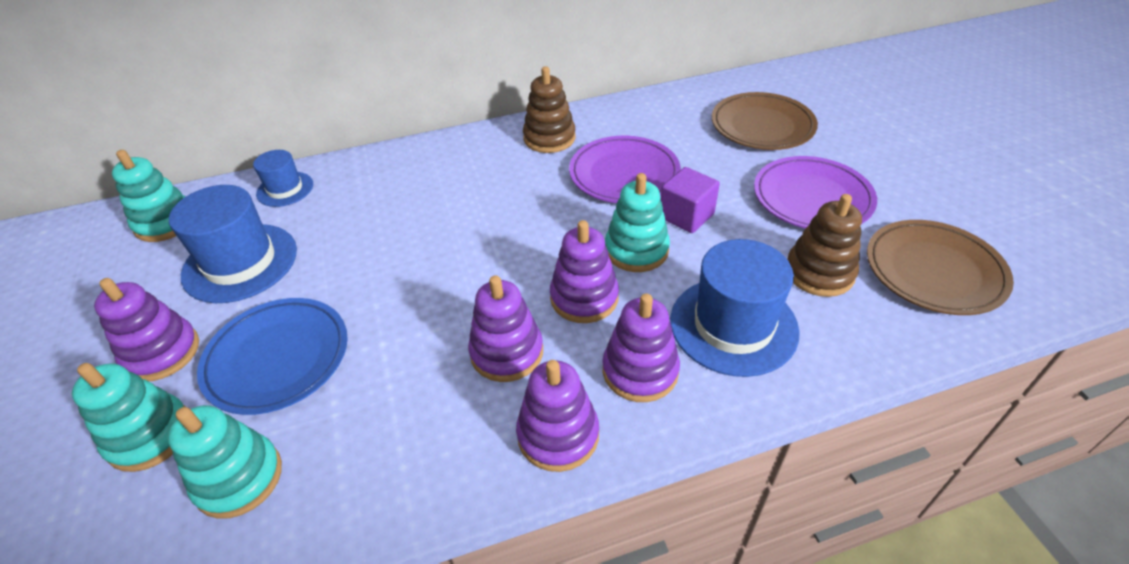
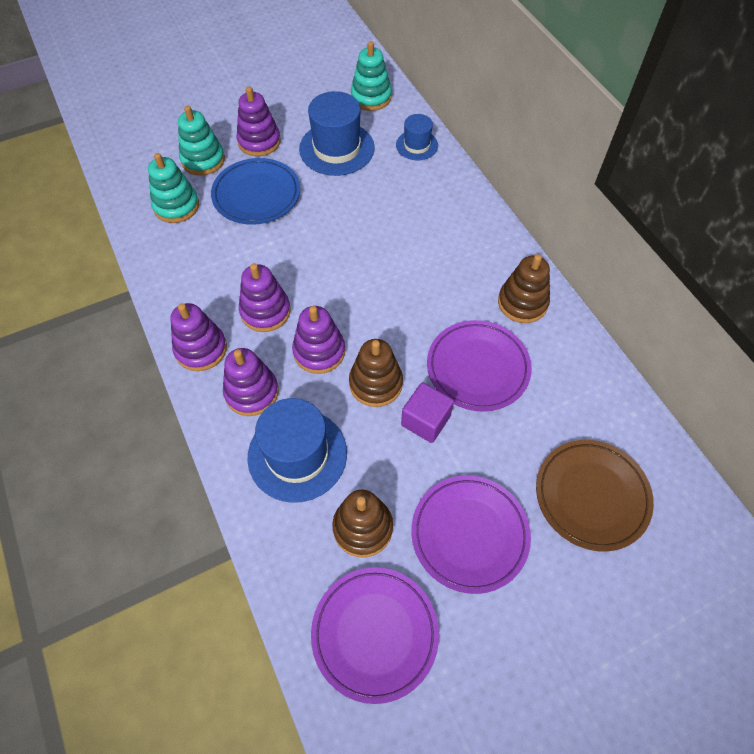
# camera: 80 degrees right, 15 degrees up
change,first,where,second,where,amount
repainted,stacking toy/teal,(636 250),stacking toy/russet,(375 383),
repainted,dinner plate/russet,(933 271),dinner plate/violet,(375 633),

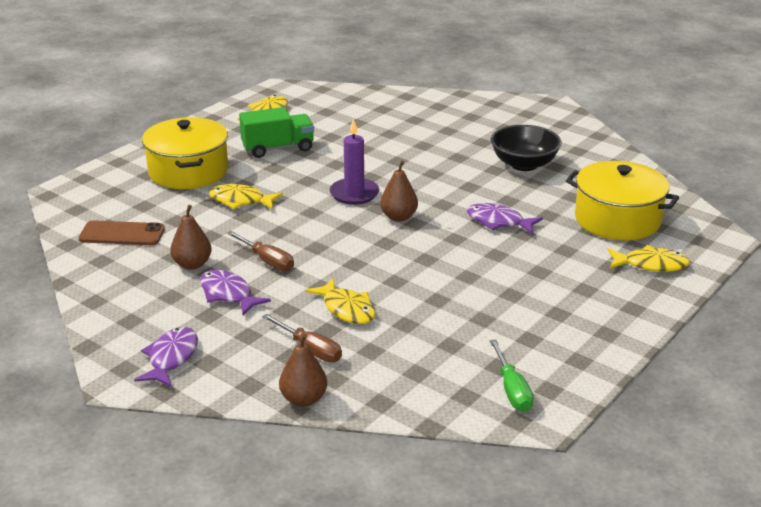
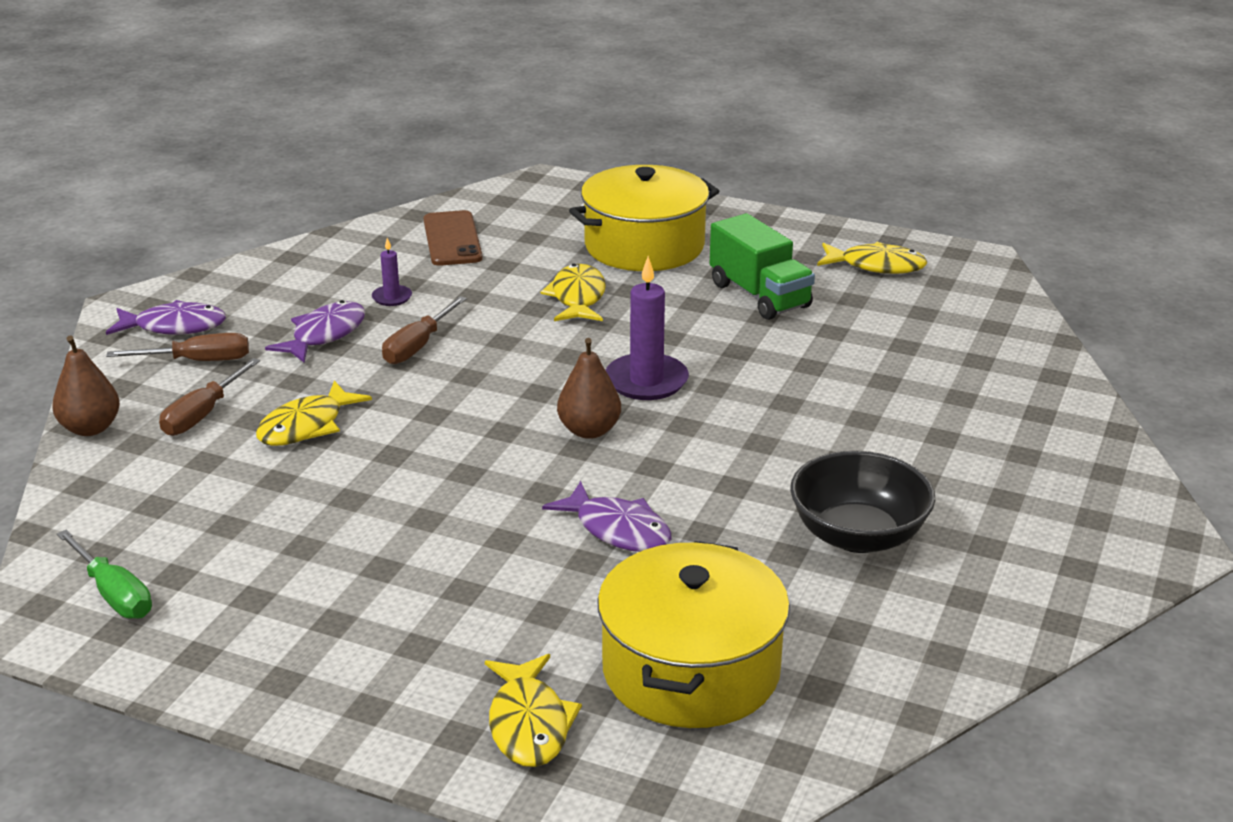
# camera: 75 degrees right, 0 degrees up
change,first,where,second,where,amount
swapped,pear fruit/russet,(192 264),candle/violet,(392 297),
rotated,fish/violet,(498 222),,(617 530),120 degrees clockwise
rotated,screwdriver/emerald,(512 390),,(114 594),105 degrees counterclockwise
new,,,screwdriver/russet,(198 361),

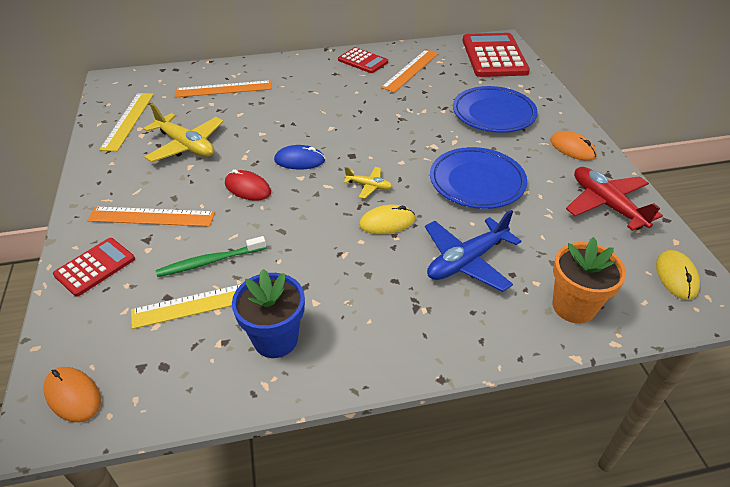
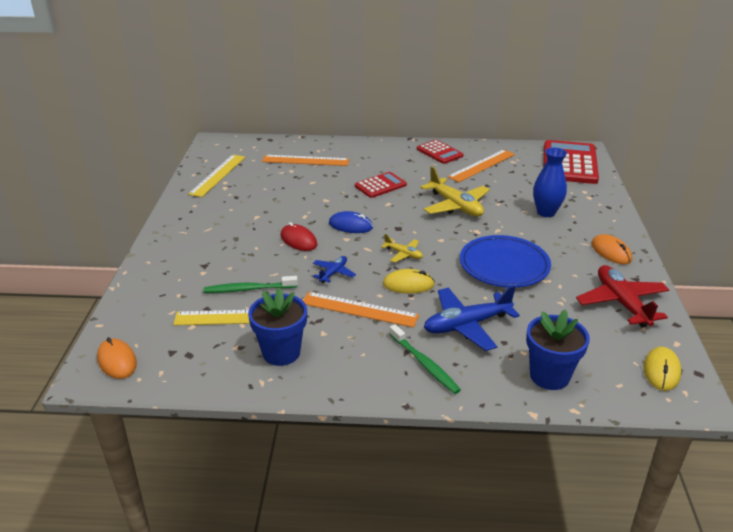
# camera: 15 degrees right, 10 degrees down
change,first,where,second,where,amount
shifted,pocket calculator/red,(95 267),,(380 185),
shifted,measuring stick/bright orange,(151 217),,(359 309),
shifted,toy plane/golden,(186 145),,(455 206),
swapped,dinner plate/royal blue,(493 114),flower vase/royal blue,(546 212),
repainted,potted plant/bright orange,(573 306),potted plant/royal blue,(549 376),
new,,,toy plane/royal blue,(333 273),
new,,,tooth brush/emerald,(424 364),

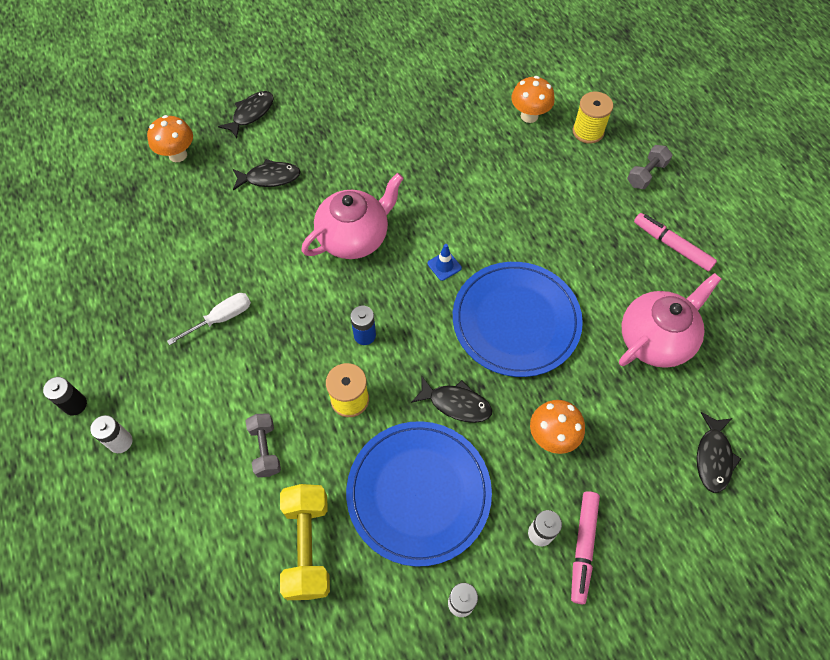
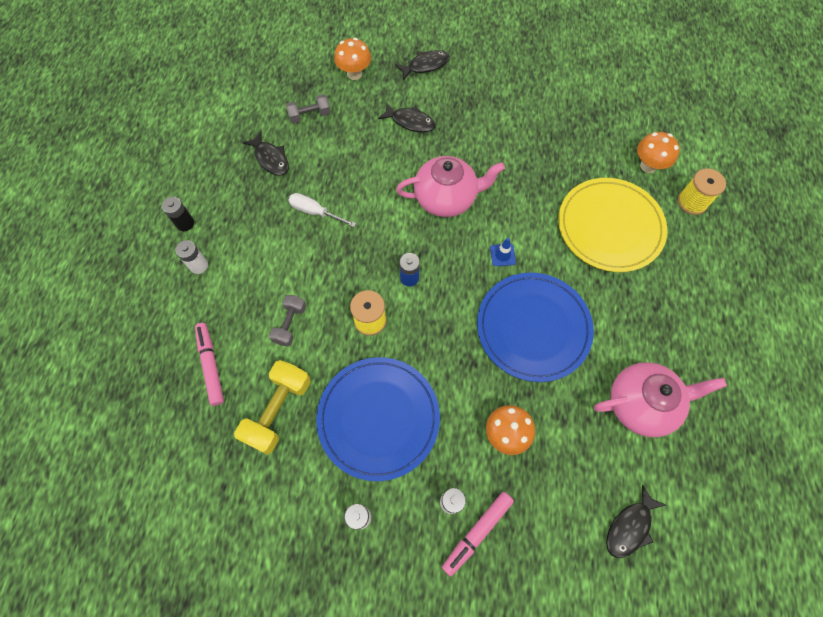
# camera: 30 degrees right, 5 degrees up
change,first,where,second,where,amount
rotated,screwdriver/pure white,(221 318),,(315 212),150 degrees counterclockwise
shifted,fish/ebony,(456 403),,(271 159),
shifted,free weight/ash-grey,(646 174),,(310 115),
shifted,felt pen/rosy,(672 245),,(211 365),
new,,,dinner plate/golden,(610 226),

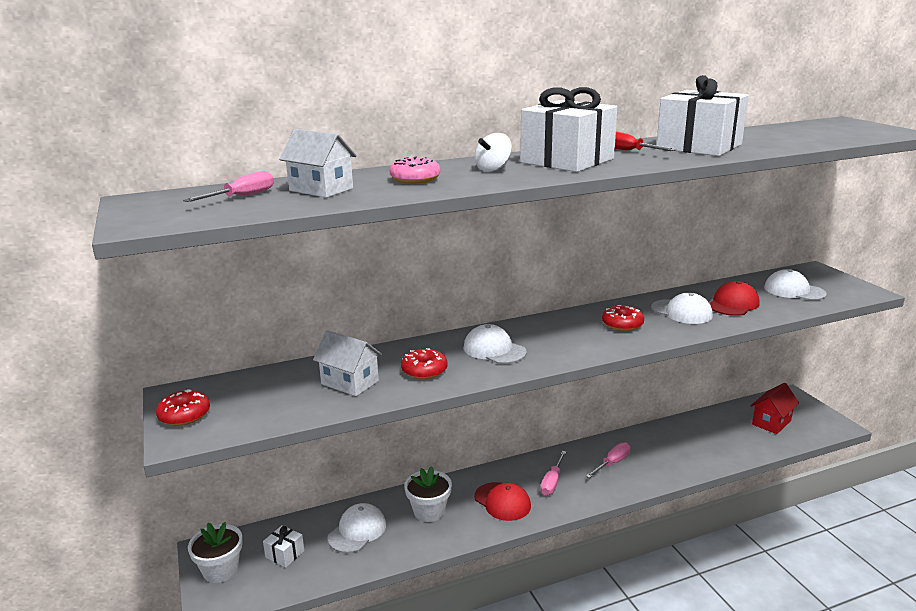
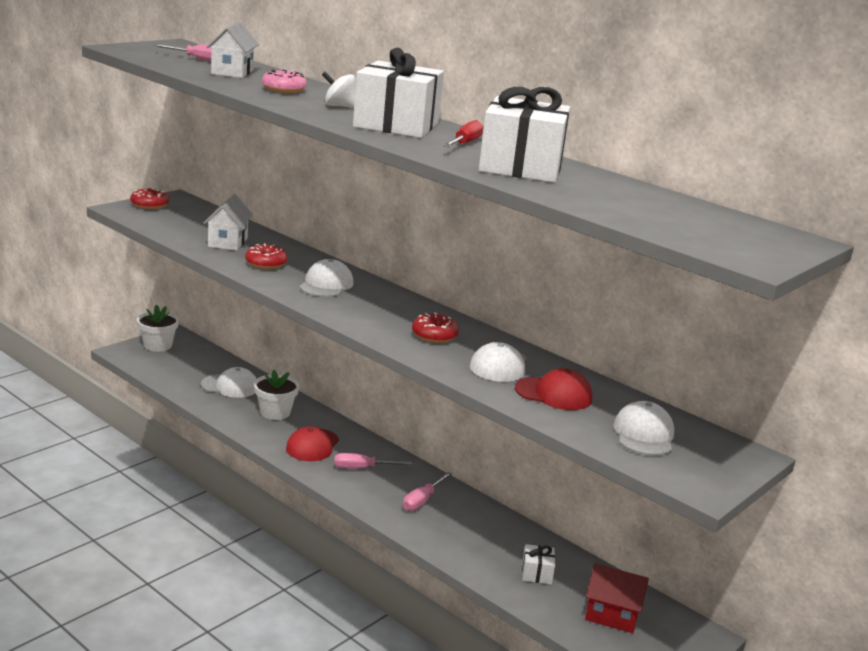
# camera: 60 degrees right, 0 degrees up
change,first,where,second,where,amount
shifted,gift/pure white,(285 554),,(536 573),
rotated,screwdriver/rosy,(612 463),,(422 500),105 degrees clockwise

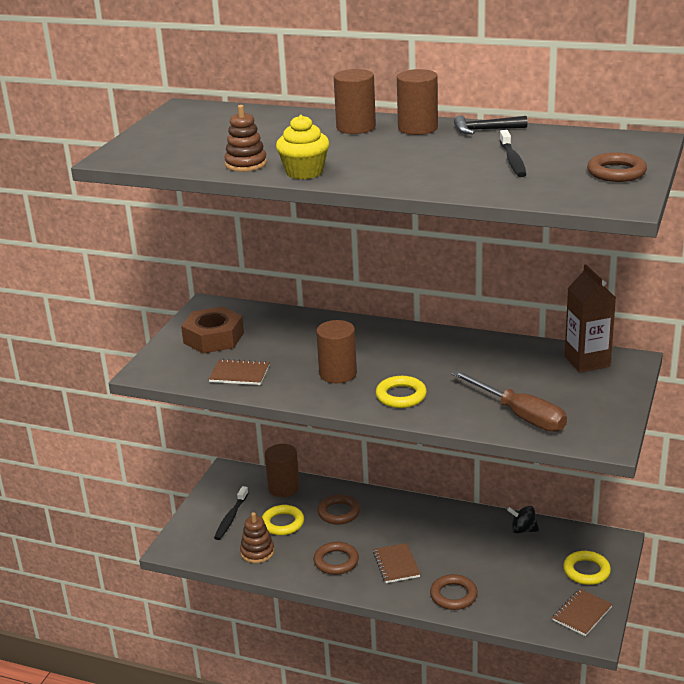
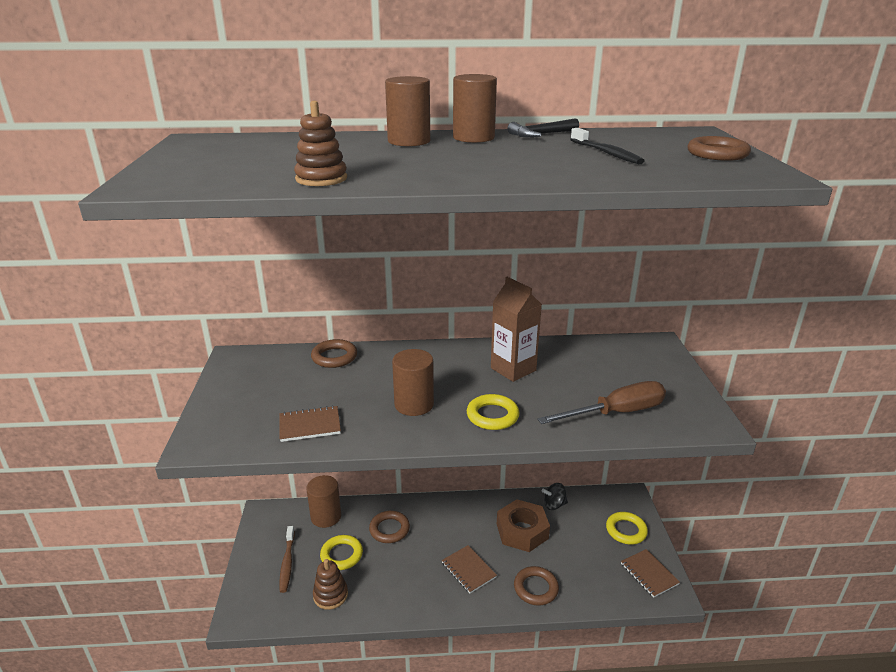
# camera: 25 degrees left, 0 degrees up
change,first,where,second,where,amount
shifted,nut/russet,(214 338),,(522 531),
repainted,tooth brush/ebony,(231 518),tooth brush/russet,(287 563),
gone,muffin/golden,(304 172),,,
shifted,ring/russet,(336 561),,(334 357),
rotated,screwdriver/russet,(520 415),,(616 413),45 degrees counterclockwise
rotated,exercise book/russet,(582 613),,(649 574),45 degrees counterclockwise
shifted,carton/russet,(587 361),,(513 369),

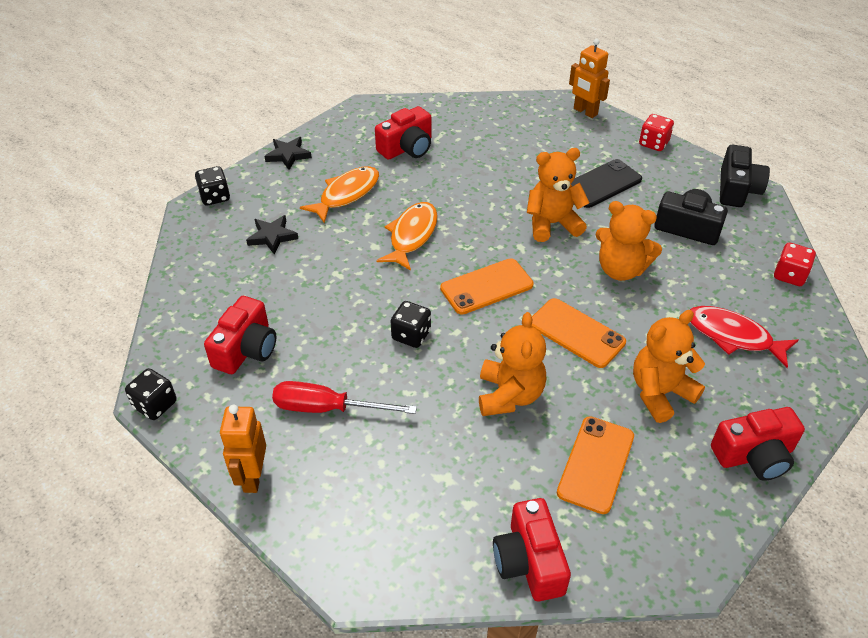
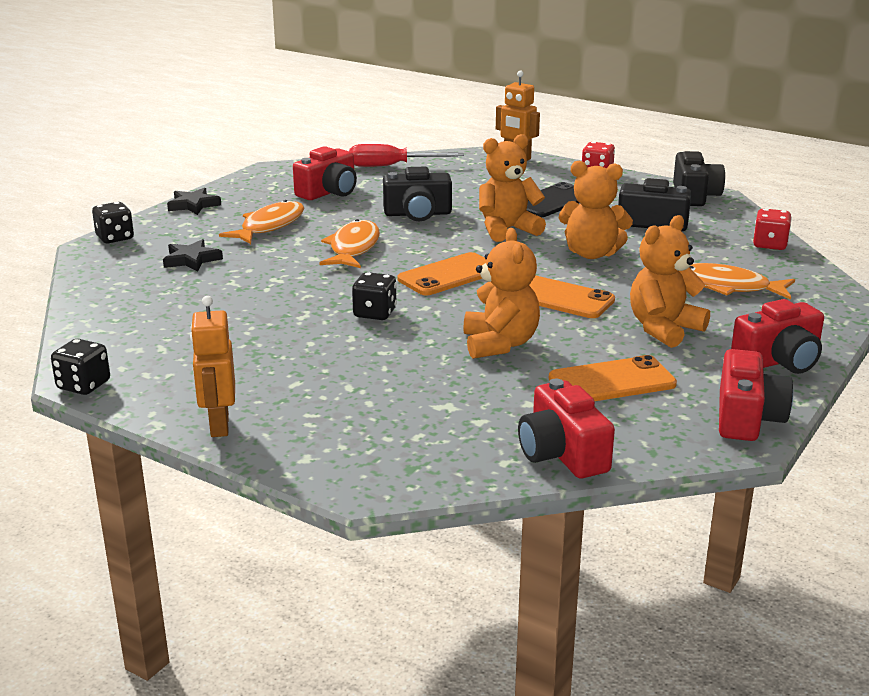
# camera: 10 degrees left, 20 degrees down
change,first,where,second,where,amount
shifted,camera/red,(246 349),,(747 417),
shifted,screwdriver/red,(327 408),,(391 166),
rotated,smartphone/bright orange,(595 464),,(612 381),60 degrees clockwise
repainted,fish/red,(733 336),fish/bright orange,(727 287),
new,,,camera/ebony,(417 214),

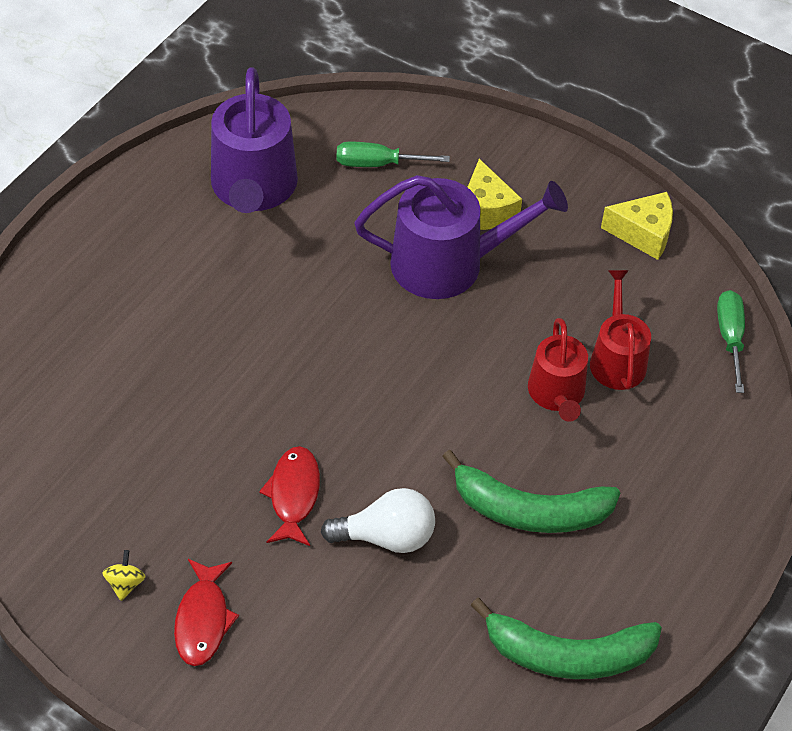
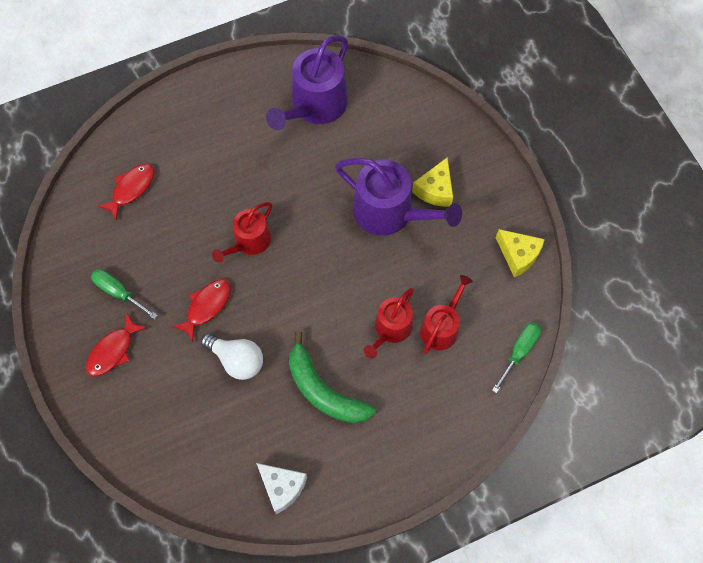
# camera: 35 degrees right, 15 degrees up
change,first,where,second,where,amount
gone,spinning top/golden,(125 584),,,
shifted,screwdriver/emerald,(377 164),,(119 292),
swapped,banana fruit/emerald,(568 654),piece of cheese/pure white,(282 487),
new,,,fish/red,(131 189),
new,,,watering pot/red,(249 242),

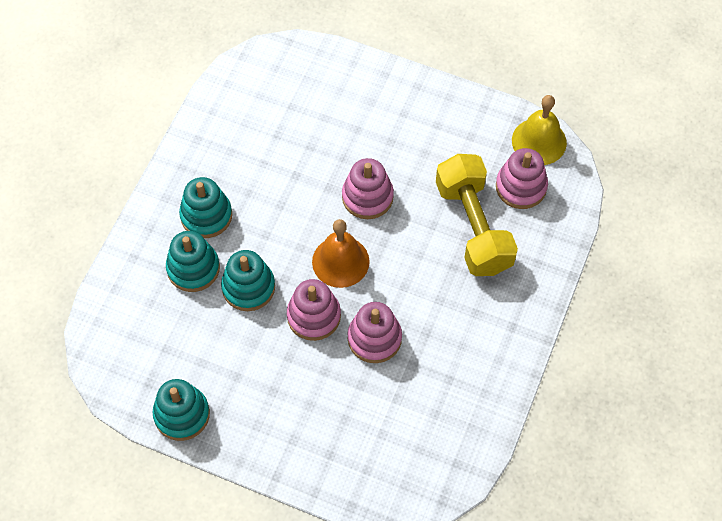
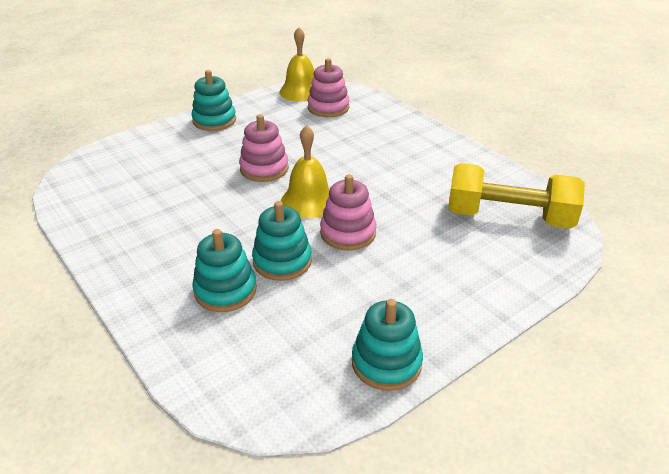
# camera: 60 degrees left, 25 degrees down
change,first,where,second,where,amount
shifted,stacking toy/teal,(206 215),,(214 120),
repainted,hand bell/bright orange,(340 261),hand bell/golden,(308 201),
gone,stacking toy/rosy,(374 338),,,
shifted,free weight/golden,(473 227),,(509 217),

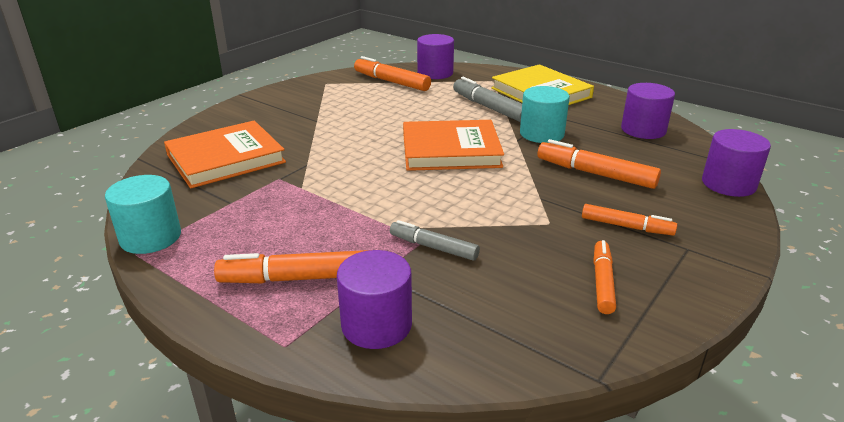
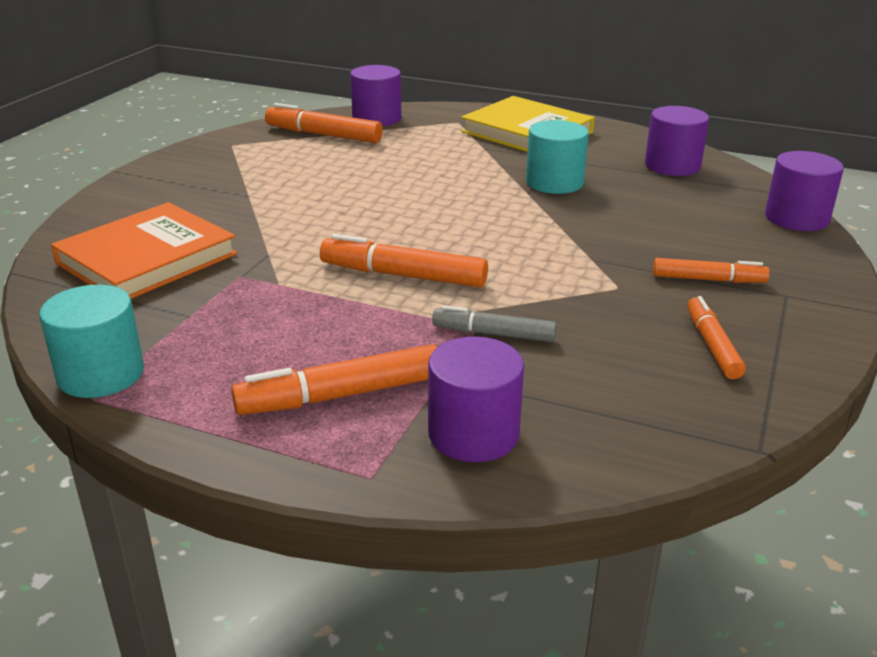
# camera: 15 degrees left, 0 degrees up
change,first,where,second,where,amount
gone,hardback/bright orange,(450 150),,,
gone,felt pen/ash-grey,(489 108),,,
shifted,felt pen/bright orange,(595 174),,(403 275),

